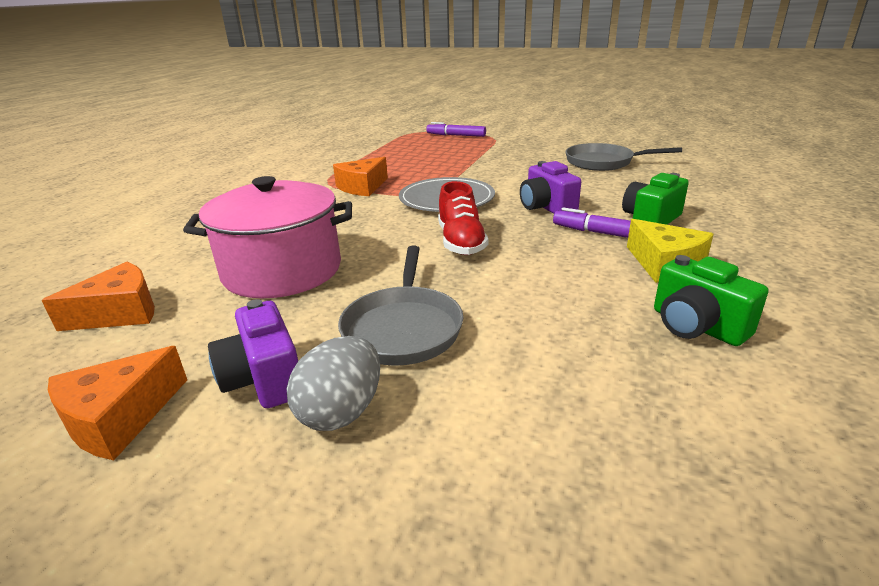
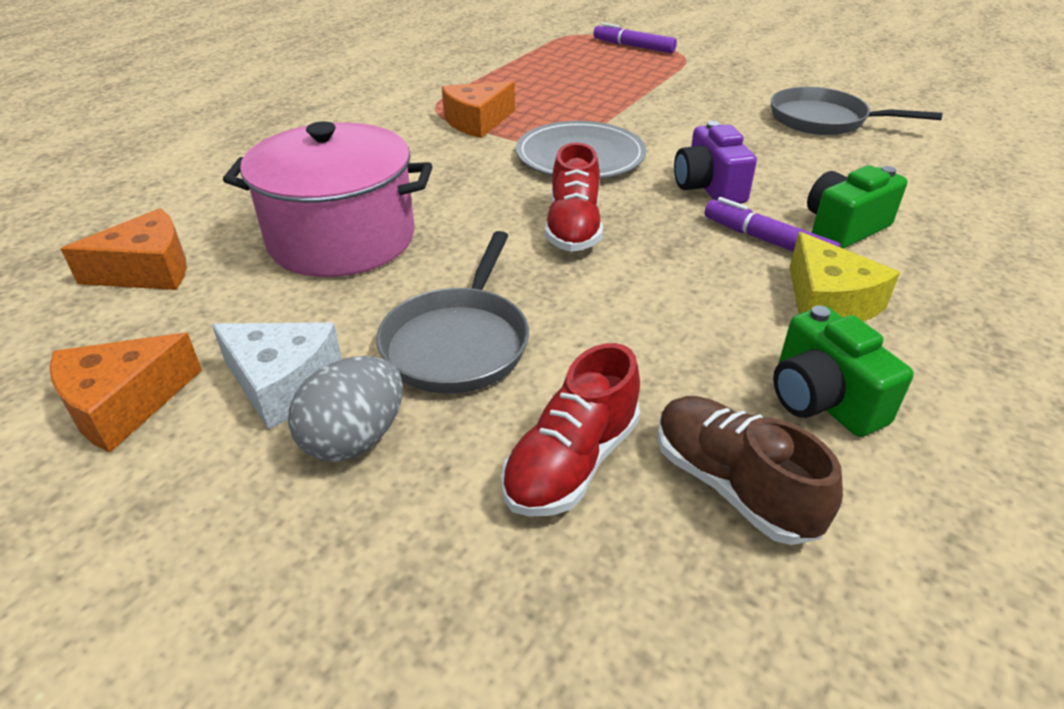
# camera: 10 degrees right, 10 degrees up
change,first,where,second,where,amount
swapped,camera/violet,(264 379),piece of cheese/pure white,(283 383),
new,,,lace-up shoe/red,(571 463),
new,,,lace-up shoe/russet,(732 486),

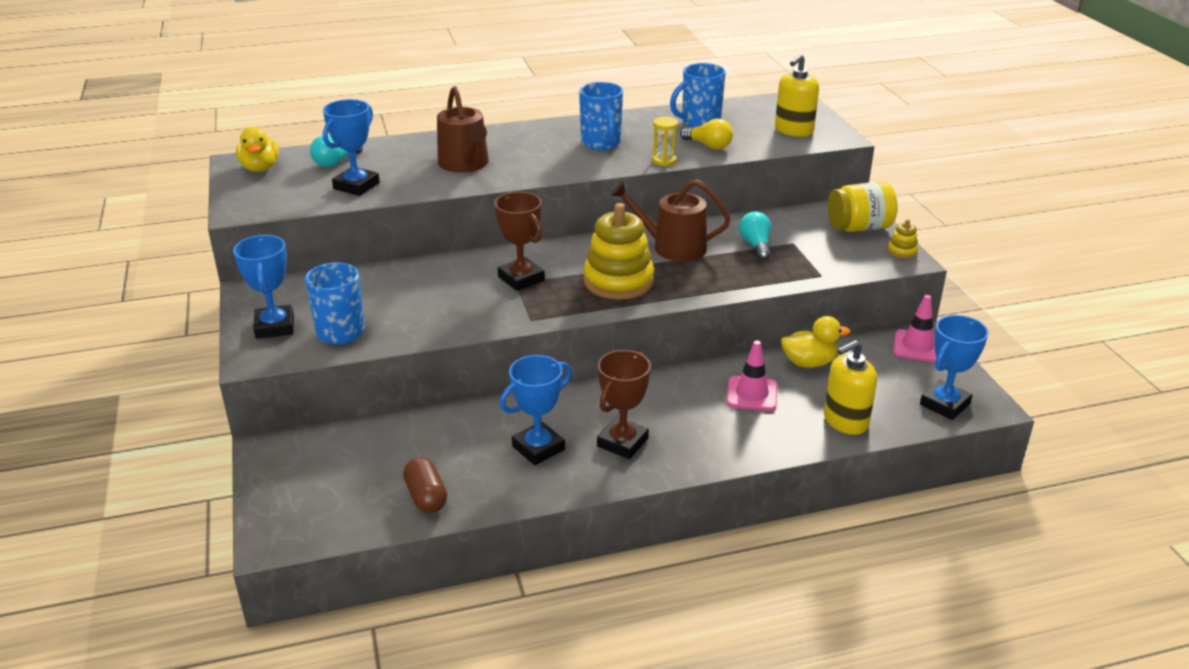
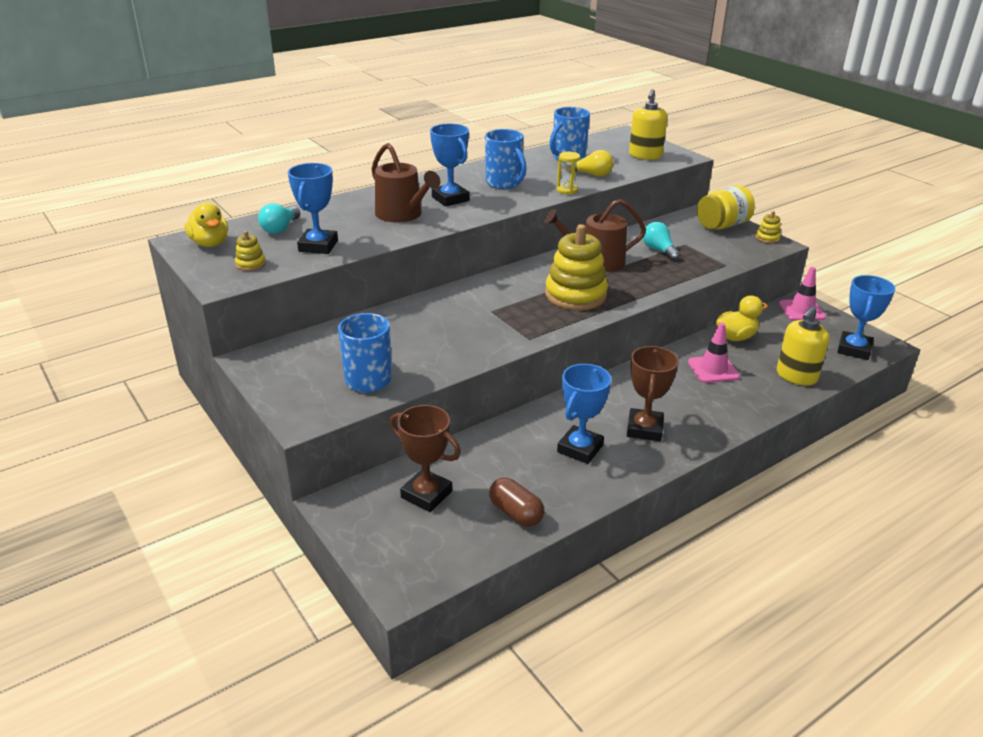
# camera: 20 degrees left, 0 degrees up
change,first,where,second,where,amount
shifted,trophy/royal blue,(275 326),,(450 199),
shifted,trophy/russet,(521 278),,(426 494),
new,,,stacking toy/golden,(250 264),

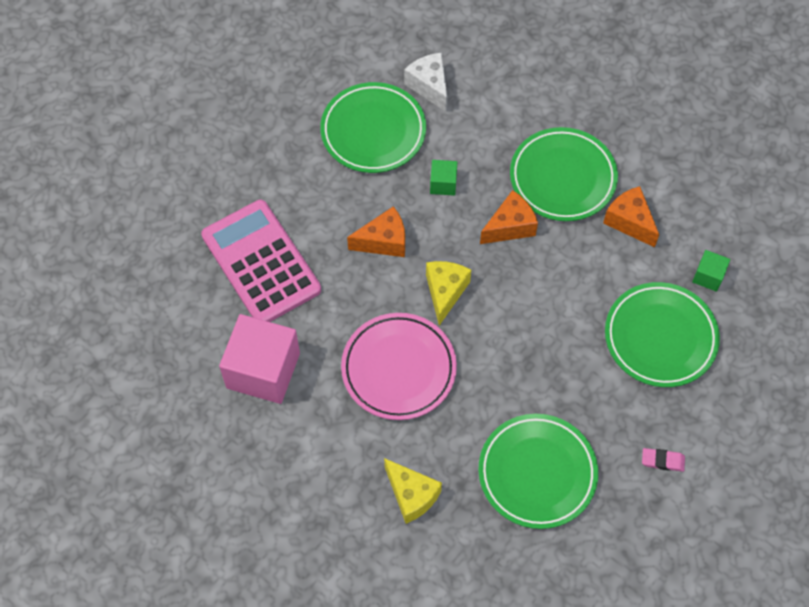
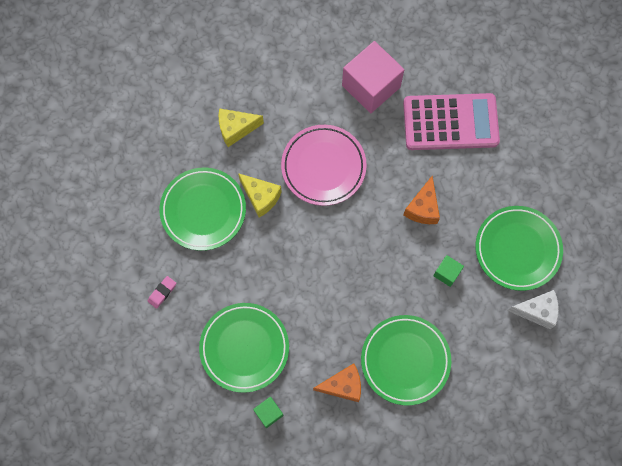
# camera: 120 degrees right, 10 degrees up
change,first,where,second,where,amount
shifted,piece of cheese/golden,(445 292),,(261 197),
gone,piece of cheese/bright orange,(510 226),,,

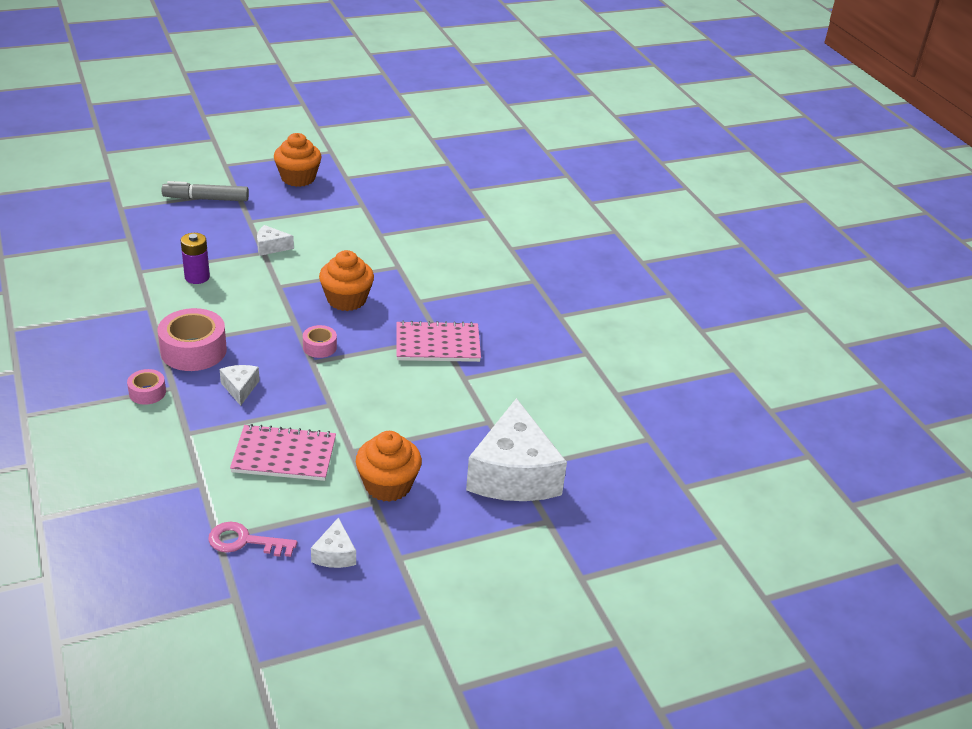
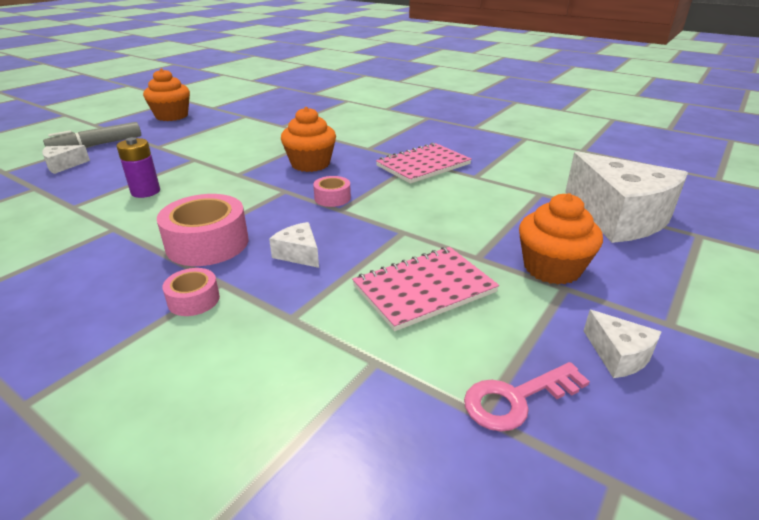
# camera: 30 degrees left, 5 degrees down
change,first,where,second,where,amount
shifted,piece of cheese/pure white,(271 247),,(63 165),

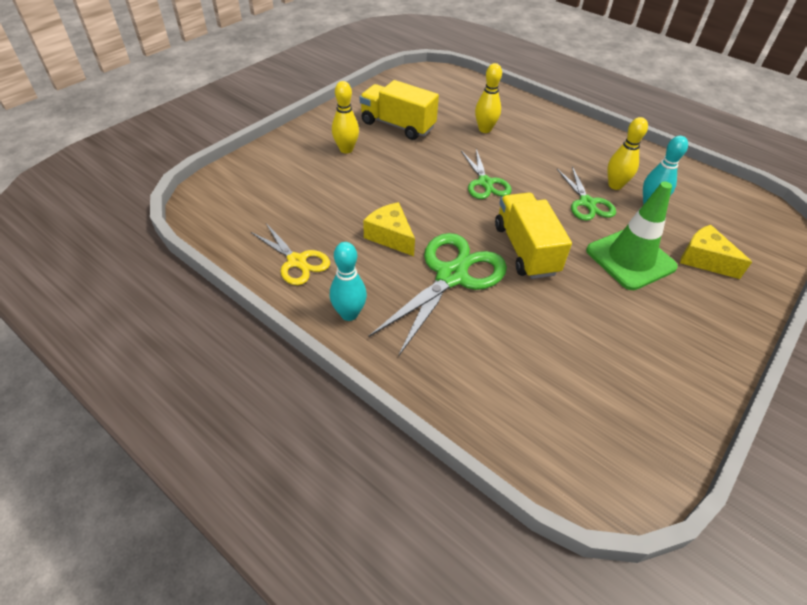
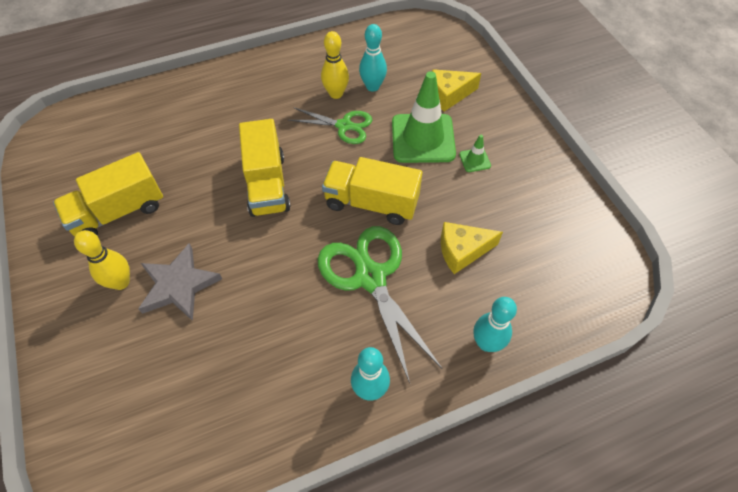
# camera: 60 degrees left, 10 degrees up
change,first,where,second,where,amount
gone,scissors/golden,(297 261),,,
shifted,piece of cheese/golden,(390 236),,(462 251),
swapped,scissors/emerald,(485 183),truck/golden,(267 184),
gone,bowling pin/golden,(485 129),,,
new,,,star shape/ash-grey,(178 285),
new,,,traffic cone/emerald,(474 160),
new,,,bowling pin/teal,(486 343),

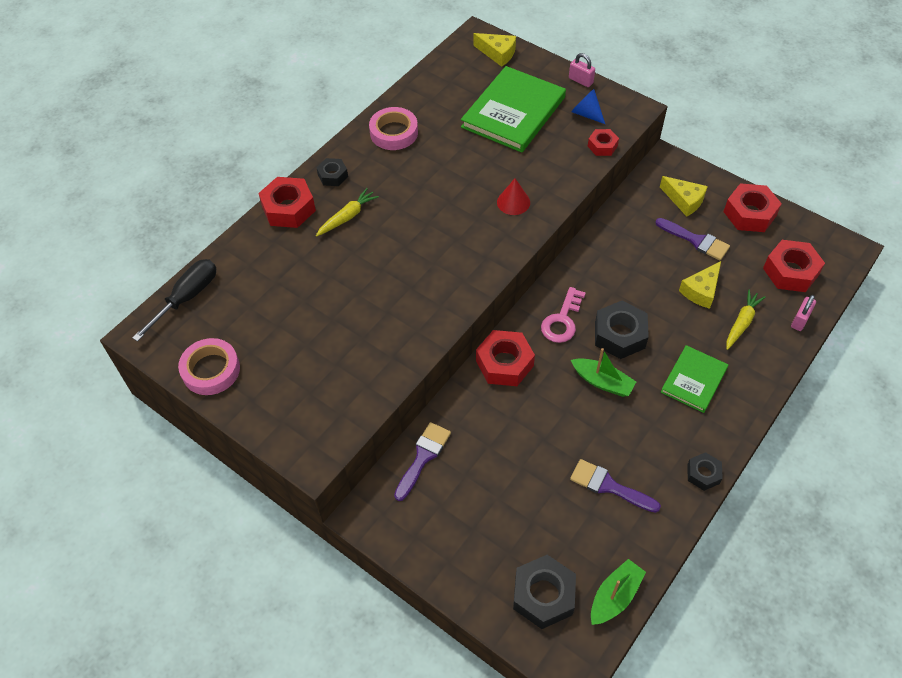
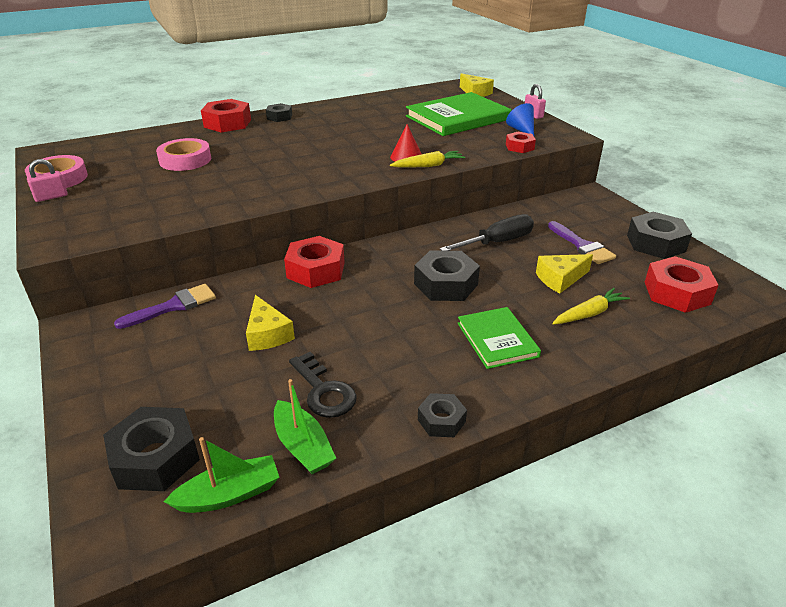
# camera: 25 degrees right, 20 degrees down
change,first,where,second,where,amount
shifted,screwdriver/ebony,(186 298),,(497 242),
shifted,carrot/golden,(347 217),,(428 166),
shifted,sticky tape/rosy,(394 133),,(185 160),
gone,door key/rosy,(562 320),,,
swapped,paintbrush/violet,(608 486),door key/ebony,(324 391),
shifted,toy boat/emerald,(602 382),,(303 446),
shifted,piece of cheese/golden,(684 200),,(267 334),
rotated,hardback/emerald,(694 380),,(497 340),75 degrees counterclockwise
repainted,nut/red,(749 213),nut/ebony,(655 243),
shifted,lock/rosy,(800 320),,(51 197),

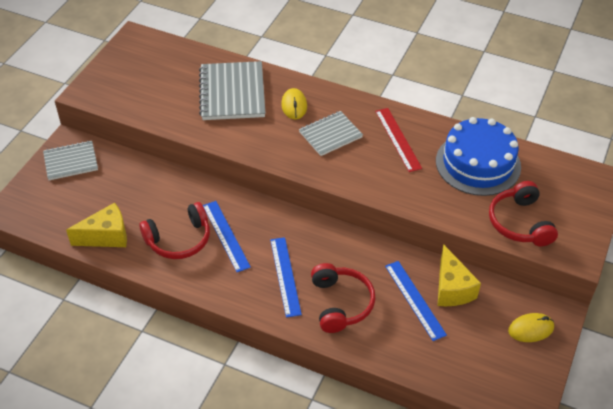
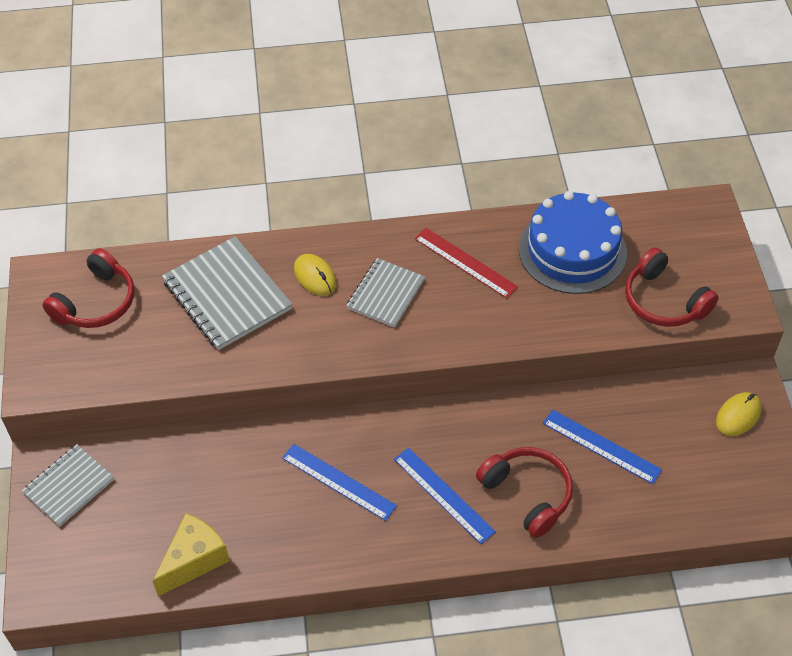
# camera: 30 degrees left, 5 degrees up
change,first,where,second,where,amount
shifted,headset/red,(179 239),,(96 302),
gone,piece of cheese/golden,(452 288),,,

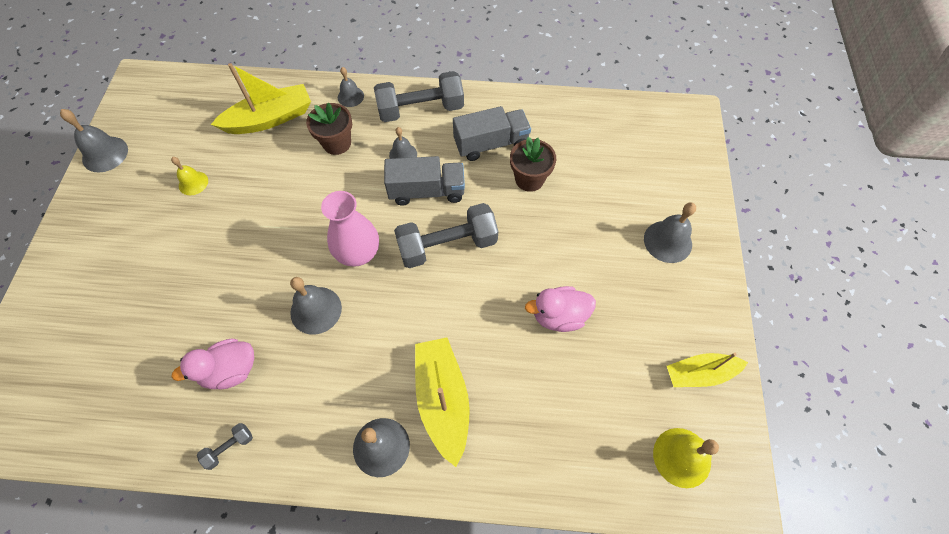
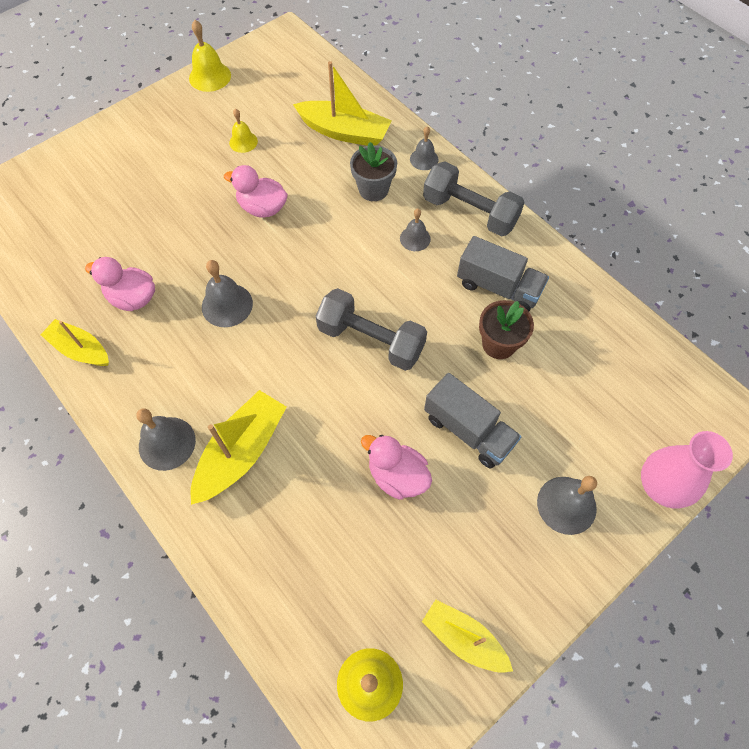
# camera: 45 degrees right, 0 degrees up
change,first,where,second,where,amount
repainted,hand bell/ash-grey,(105 154),hand bell/golden,(210 76),
swapped,free weight/ash-grey,(229 447),toy boat/golden,(80 349),
repainted,potted plant/russet,(337 143),potted plant/ash-grey,(373 189),
shifted,flower vase/rosy,(358 253),,(660 486),
shifted,truck/ash-grey,(427 191),,(468 430),
new,,,rubber duck/rosy,(262 208),

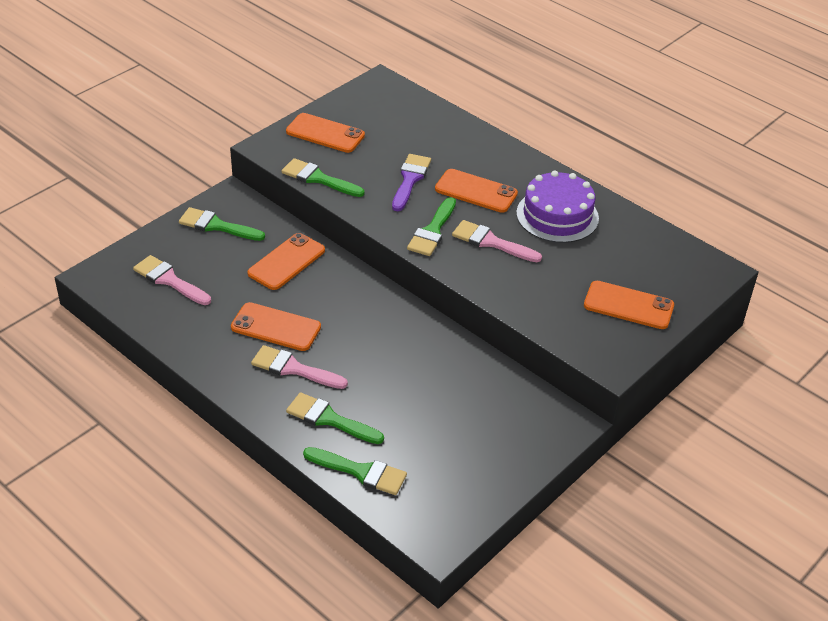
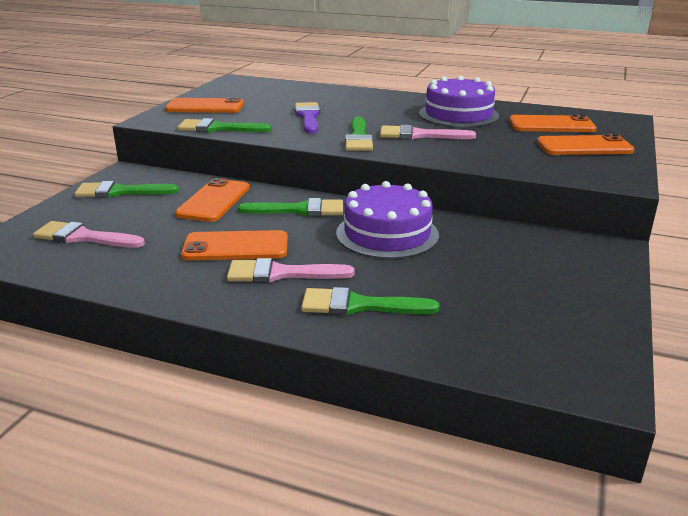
# camera: 20 degrees left, 15 degrees down
change,first,where,second,where,amount
shifted,paintbrush/emerald,(360 472),,(299 210),
shifted,smartphone/bright orange,(476 191),,(551 125),
new,,,gateau/violet,(387 234),

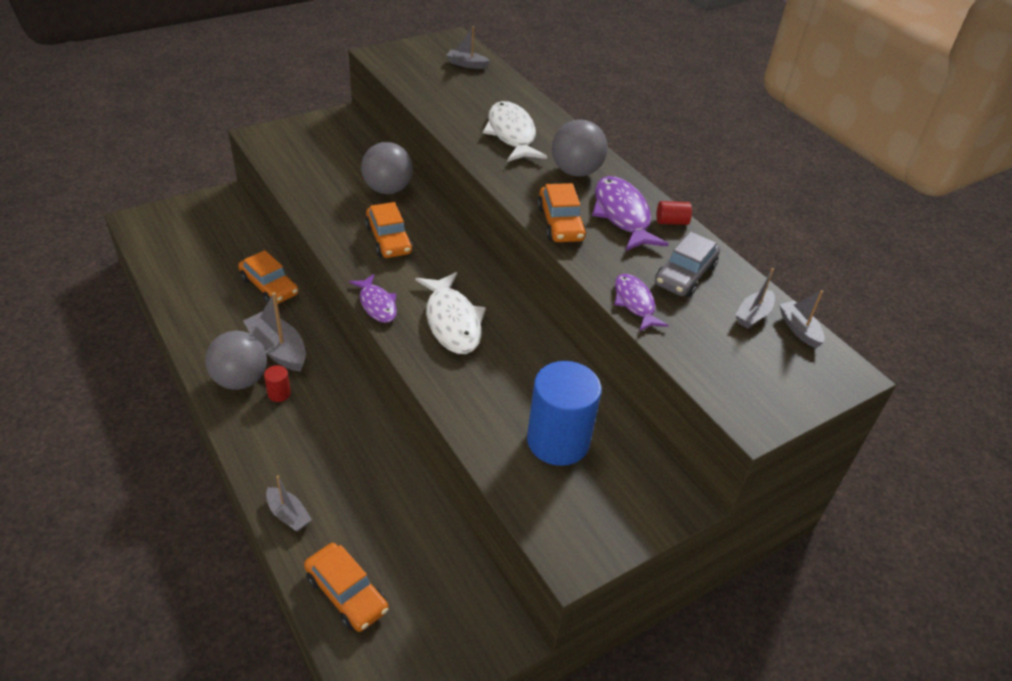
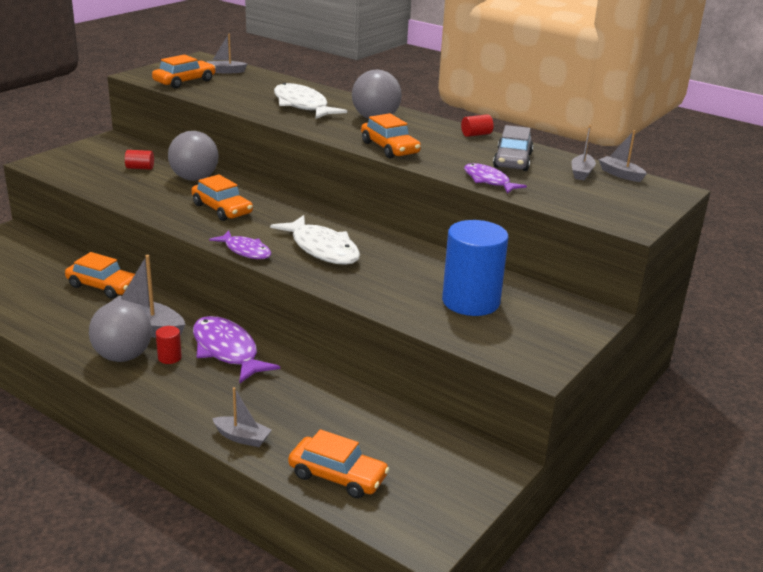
# camera: 20 degrees left, 15 degrees down
change,first,where,second,where,amount
shifted,fish/violet,(622 215),,(227 351),
new,,,solid cylinder/red,(140 168),
new,,,toy car/bright orange,(184 81),

